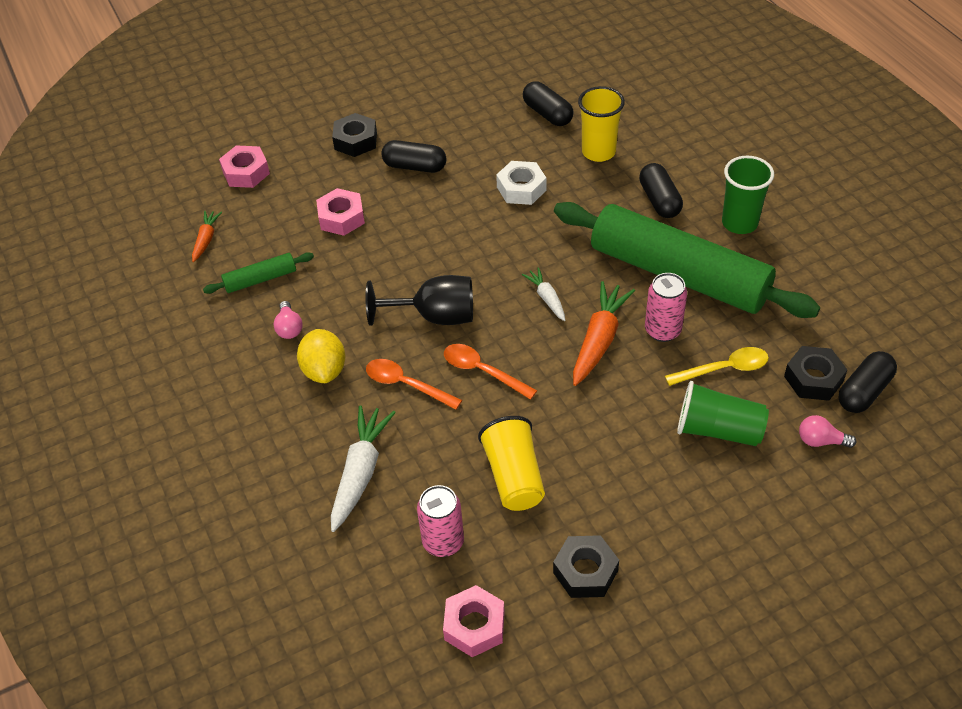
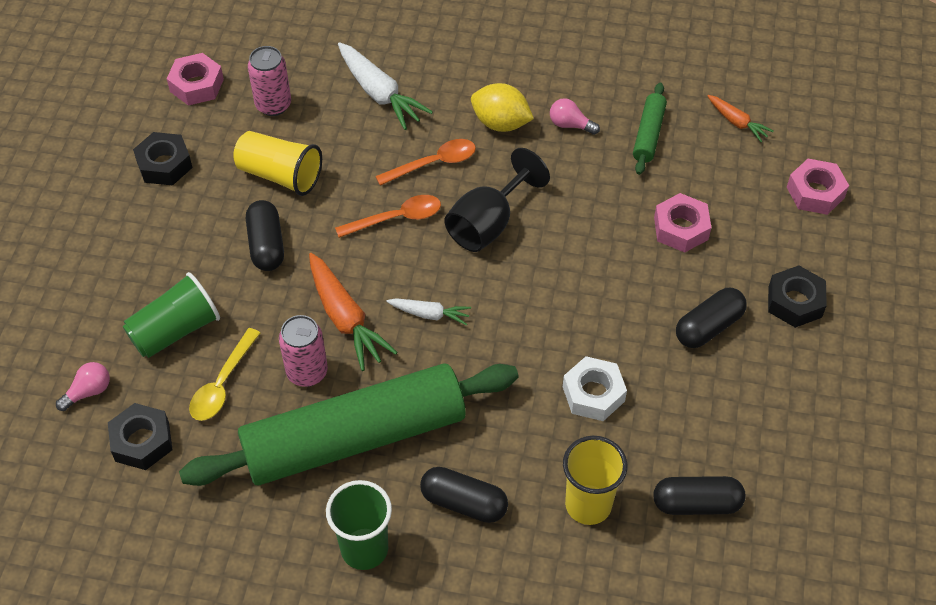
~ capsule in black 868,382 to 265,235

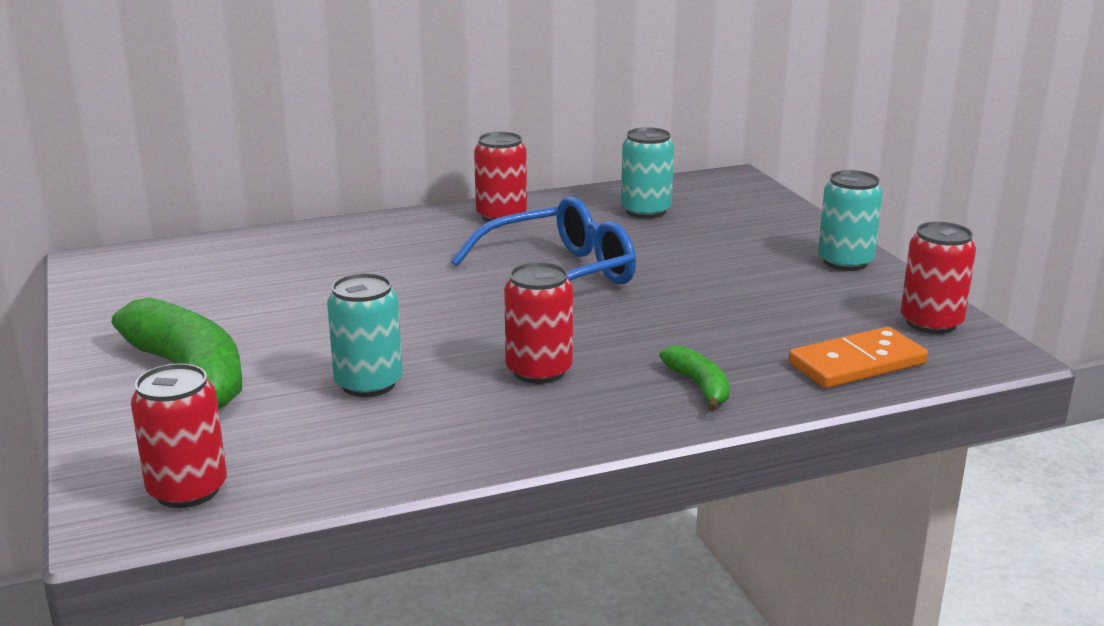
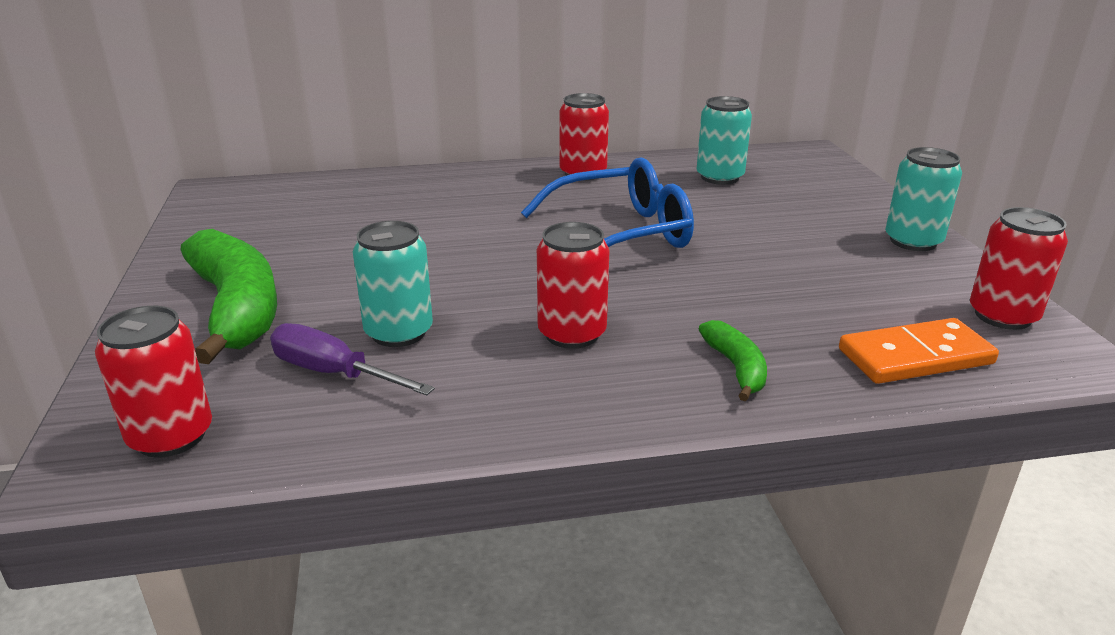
+ screwdriver in royal purple 352,359

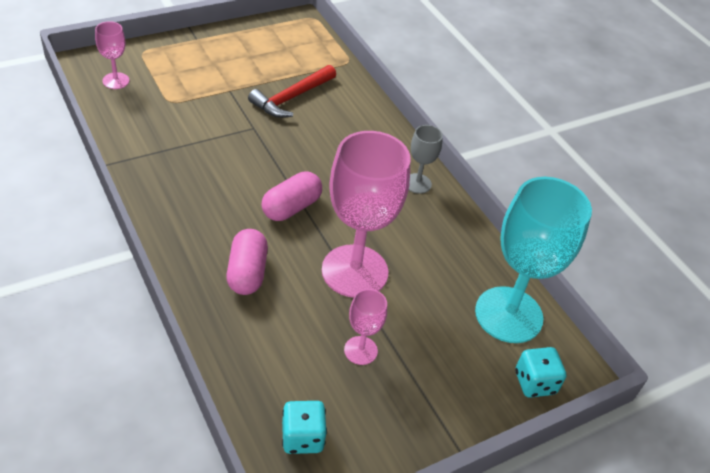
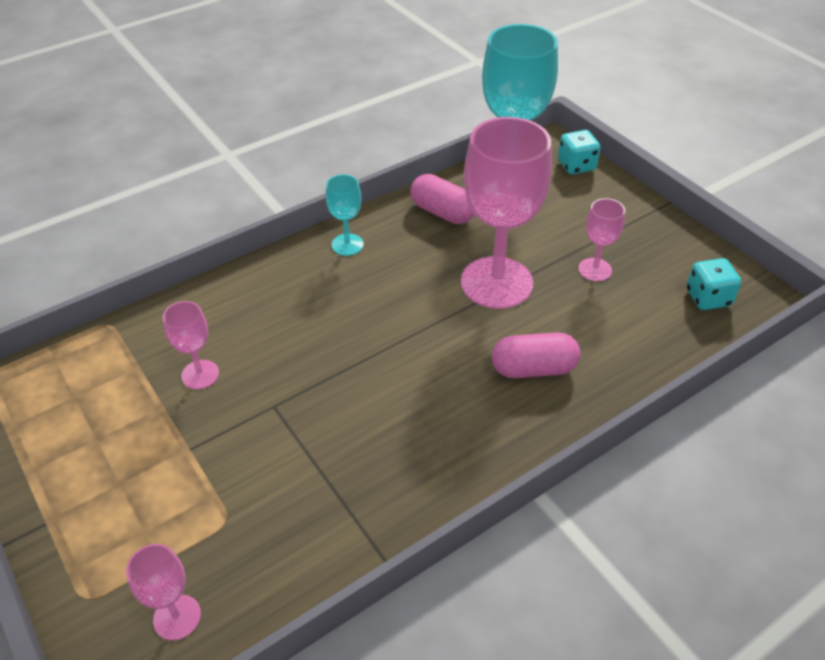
~ claw hammer in scarlet 292,91 to goblet in rose-pink 191,345
~ goblet in gray 426,159 to goblet in aqua 345,215
~ capsule in rose-pink 292,196 to 442,199

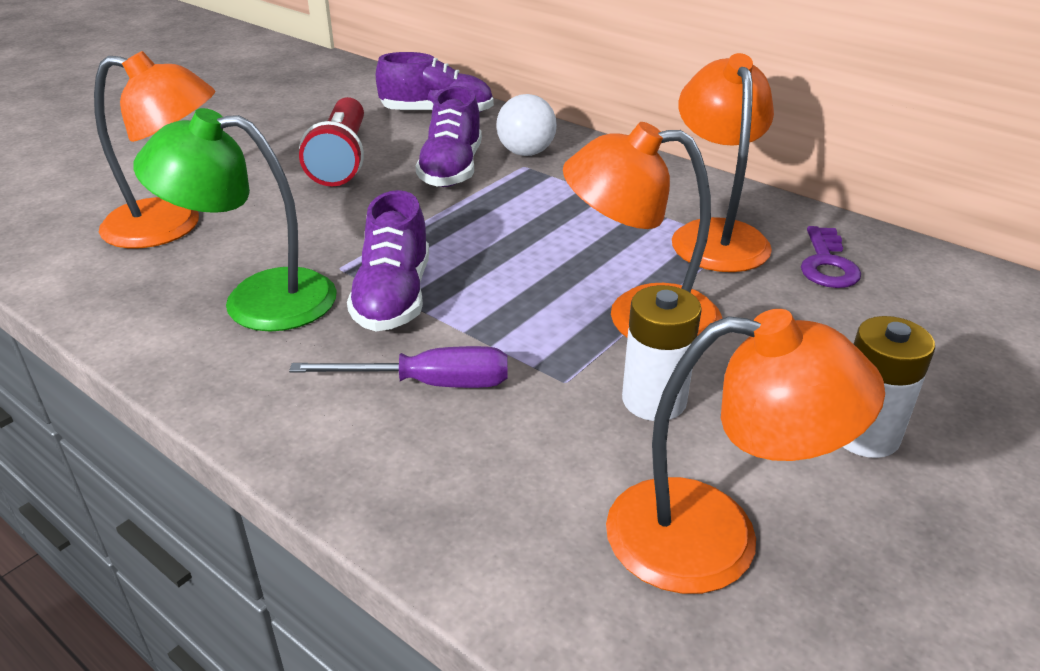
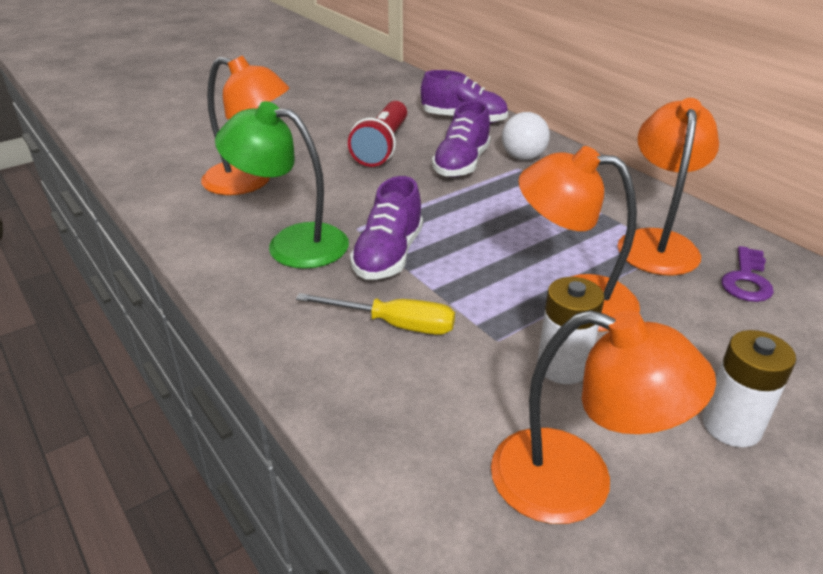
~ screwdriver in royal purple 398,367 to screwdriver in golden 375,314

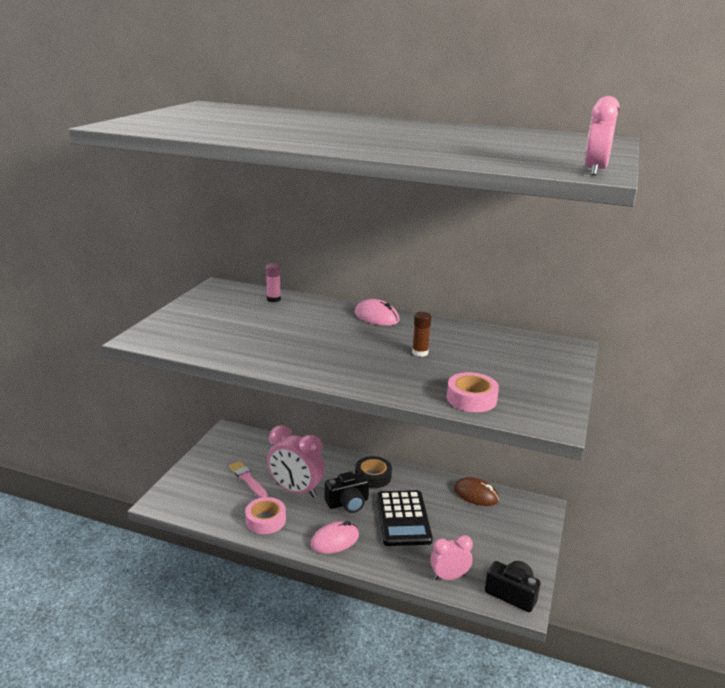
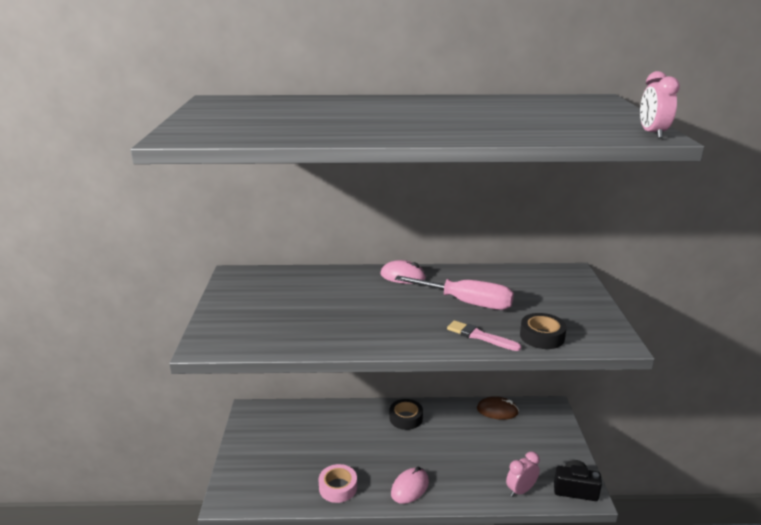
- glue in rose-pink 273,282
~ glue in brown 421,334 to screwdriver in rose-pink 454,292
~ tape in rose-pink 473,392 to tape in black 543,331
- alarm clock in rose-pink 296,461
~ brush in rose-pink 248,479 to 484,335
- camera in black 347,492
- adding machine in black 404,518

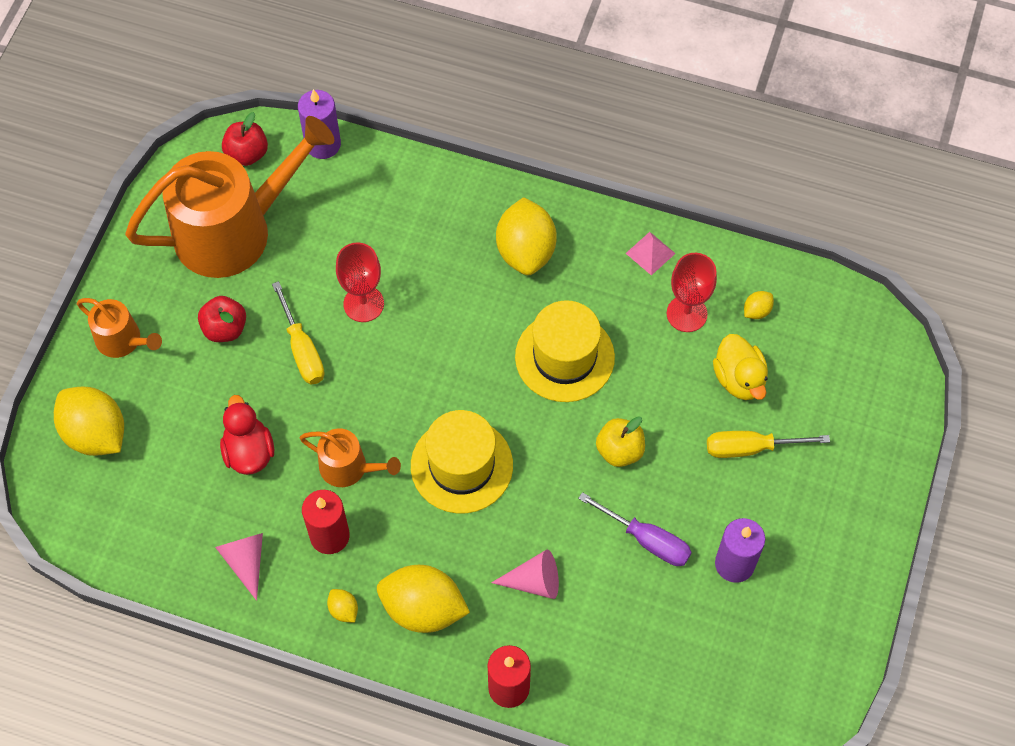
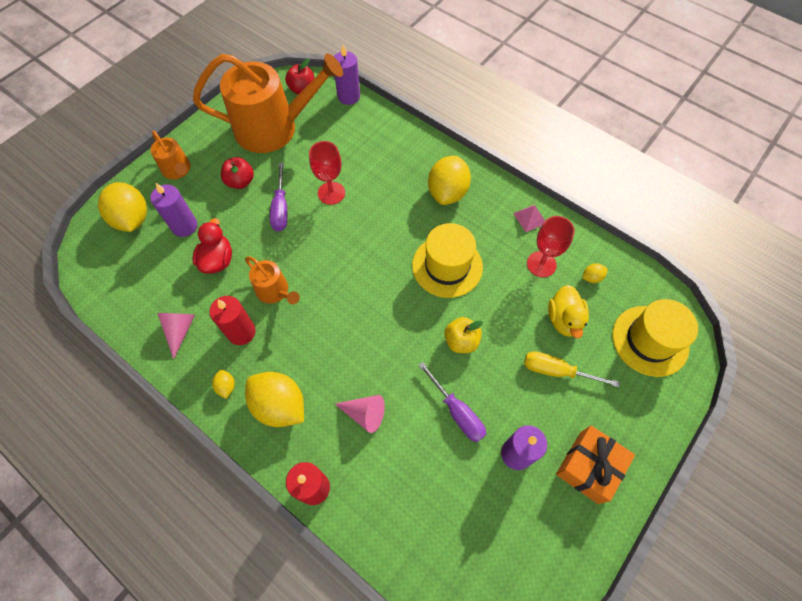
~ screwdriver in golden 298,332 to screwdriver in royal purple 278,197
~ top hat in golden 462,461 to 655,338
+ candle in royal purple 173,210
+ gift in bright orange 595,465

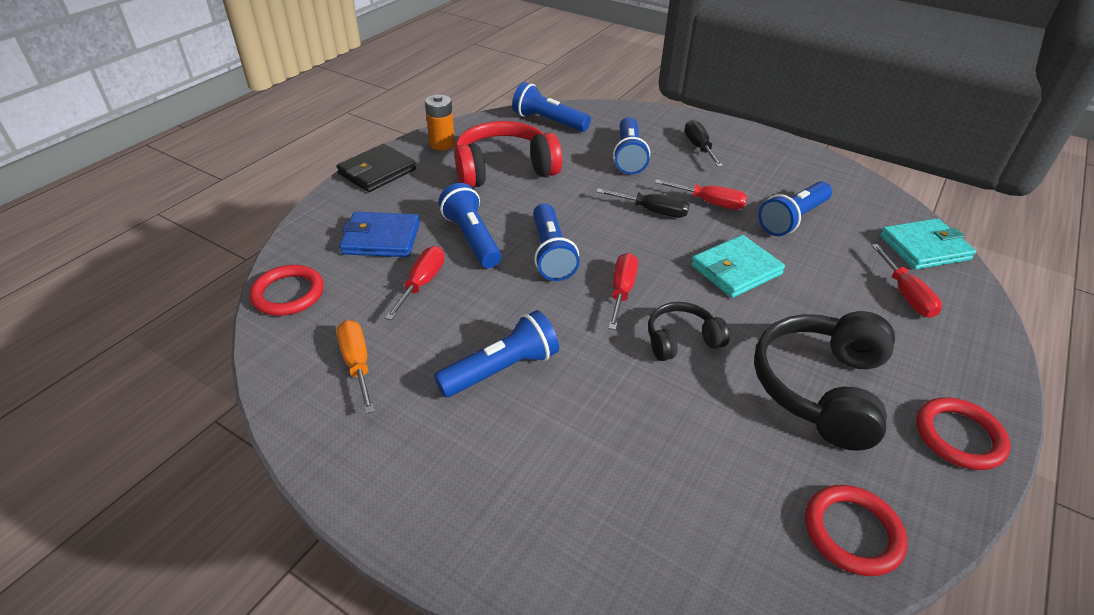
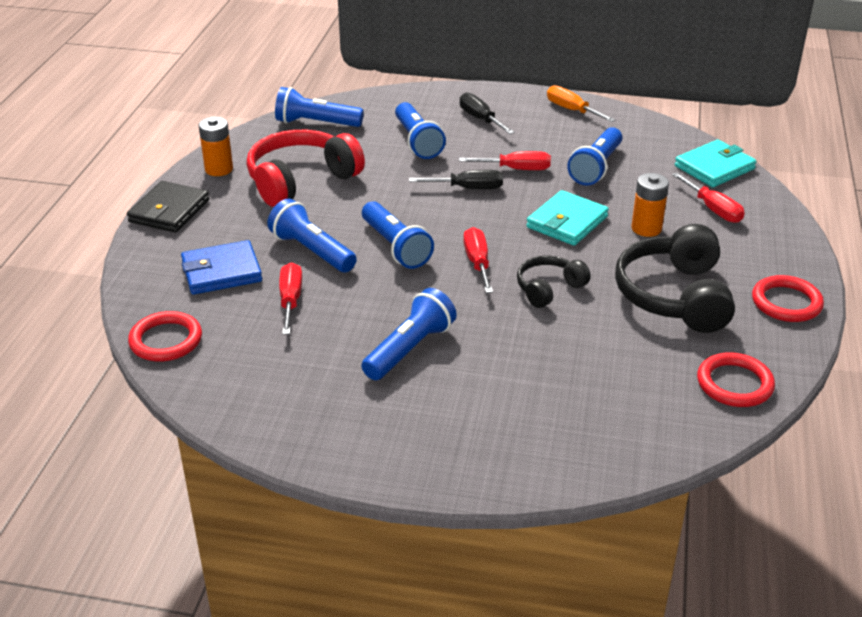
~ screwdriver in bright orange 355,367 to 581,103
+ battery in bright orange 650,205

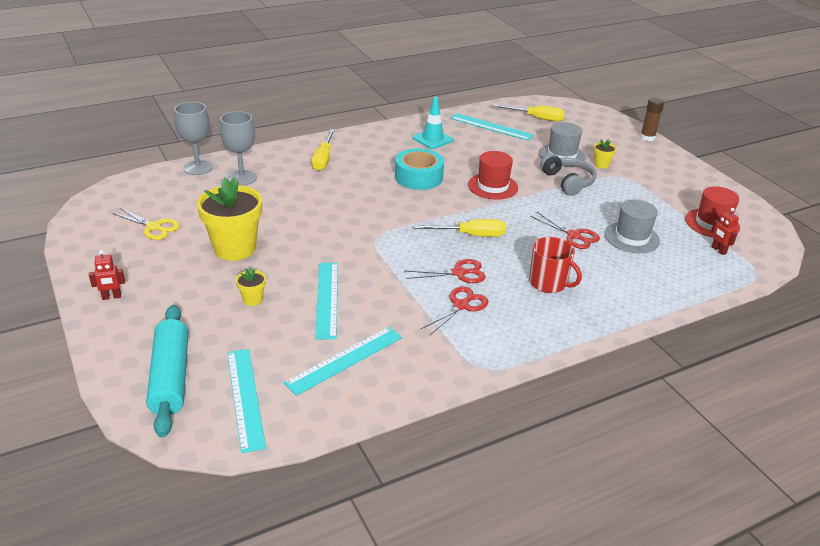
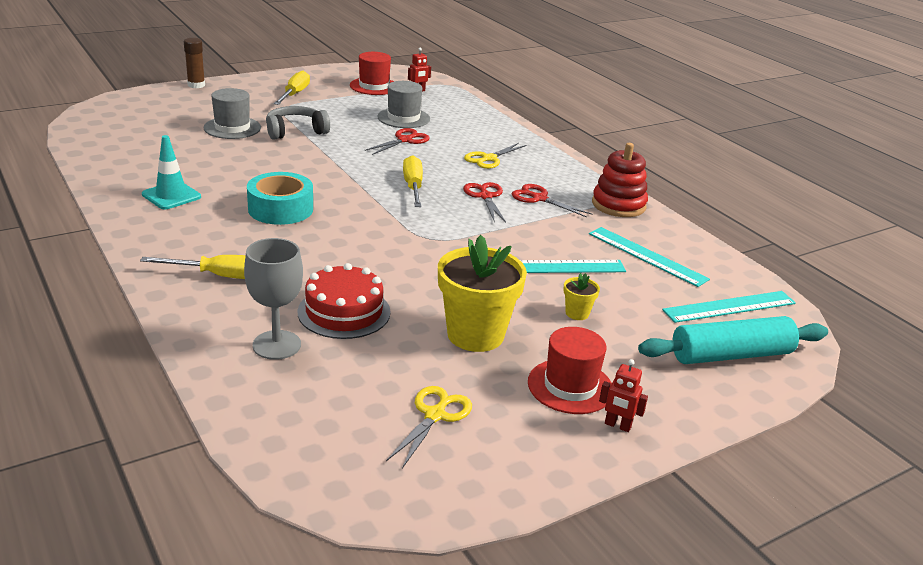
- goblet in gray 193,138
~ screwdriver in golden 529,112 to 292,88
- ruler in aqua 492,127
- plant pot in golden 605,154
~ top hat in scarlet 493,175 to 570,370
~ coffee mug in scarlet 555,265 to pair of scissors in golden 495,156
~ robot figure in scarlet 107,275 = 623,395 135 degrees clockwise
+ stacking rings in scarlet 620,180
+ cake in scarlet 344,301

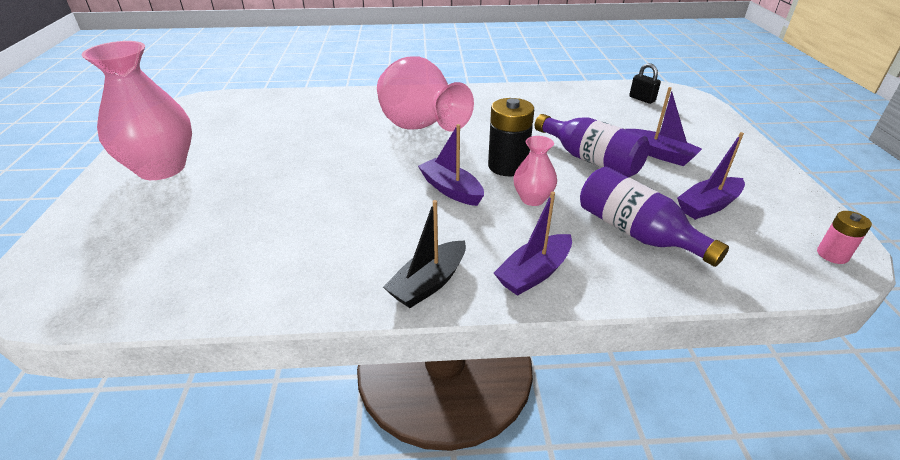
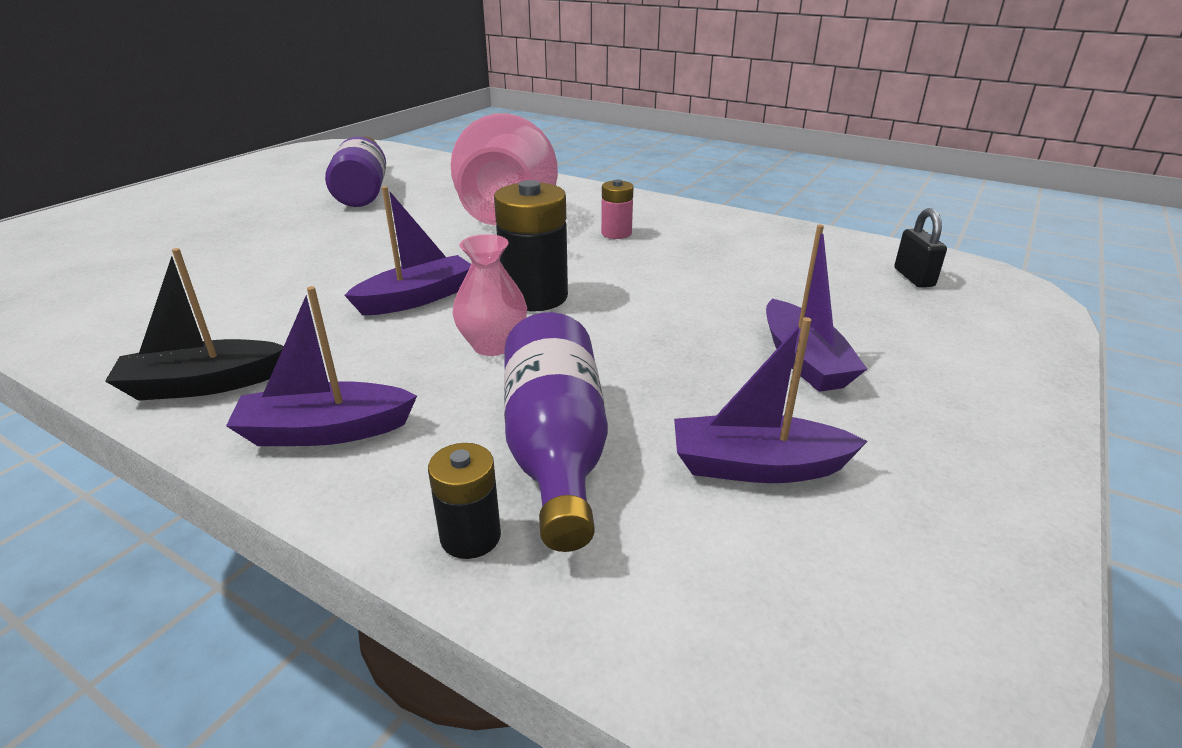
- flower vase in rose-pink 136,110
~ drink bottle in royal purple 592,145 to 355,172
~ sailboat in royal purple 451,165 = 407,250 60 degrees clockwise
~ battery in rose-pink 844,237 to 617,209
+ battery in black 464,501

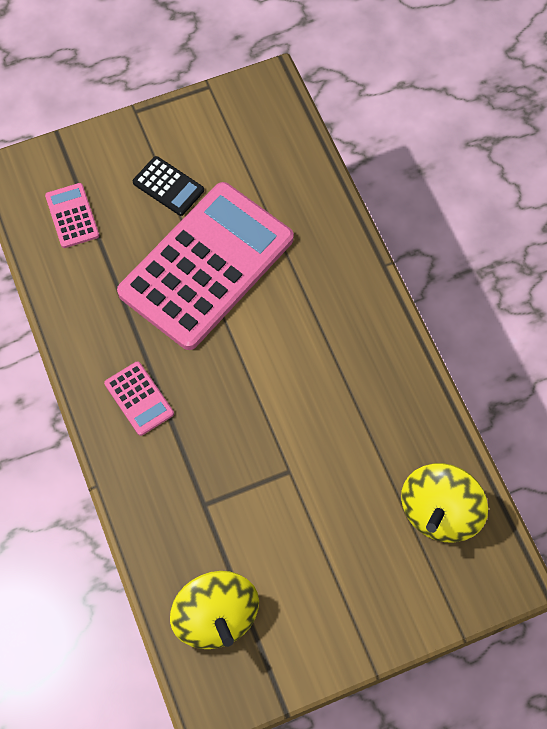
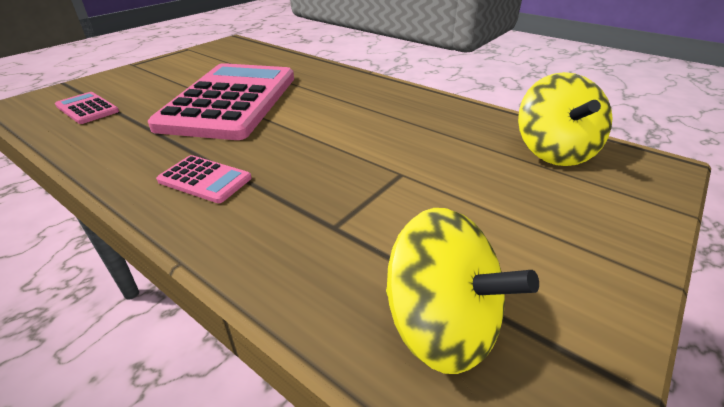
- adding machine in black 168,186

